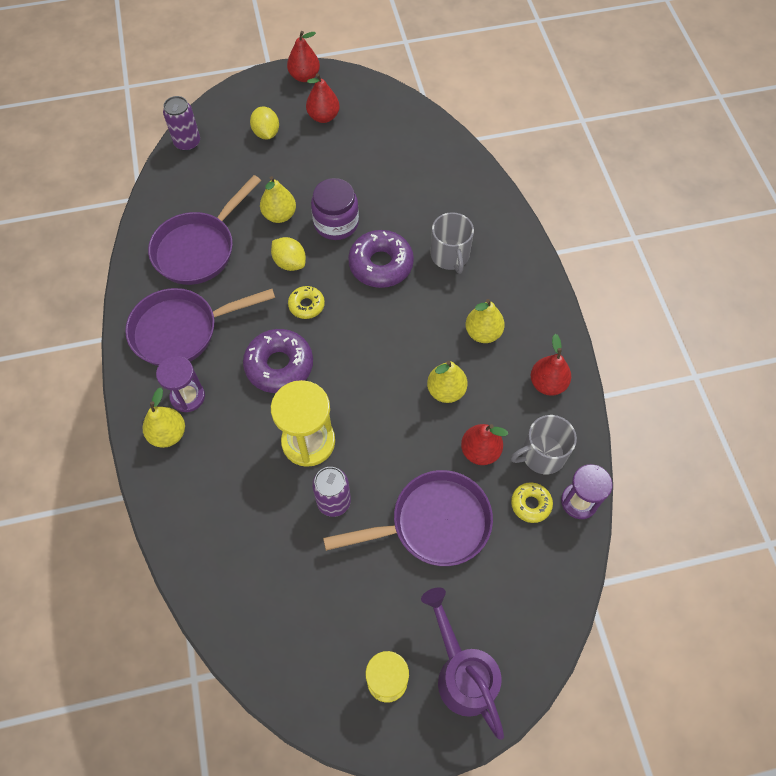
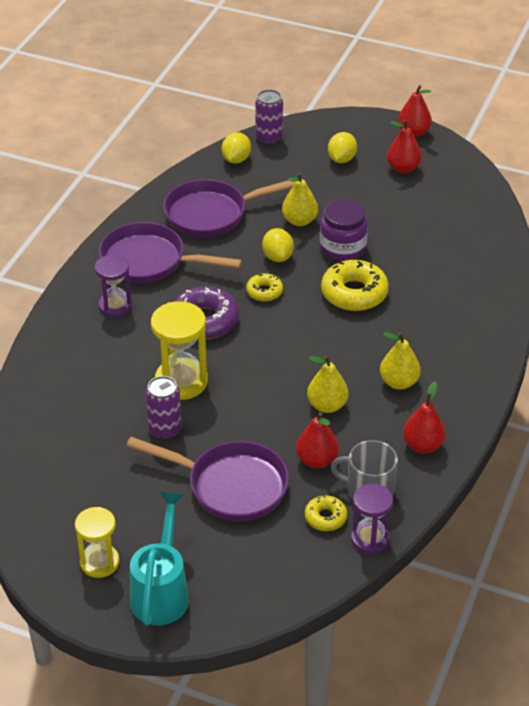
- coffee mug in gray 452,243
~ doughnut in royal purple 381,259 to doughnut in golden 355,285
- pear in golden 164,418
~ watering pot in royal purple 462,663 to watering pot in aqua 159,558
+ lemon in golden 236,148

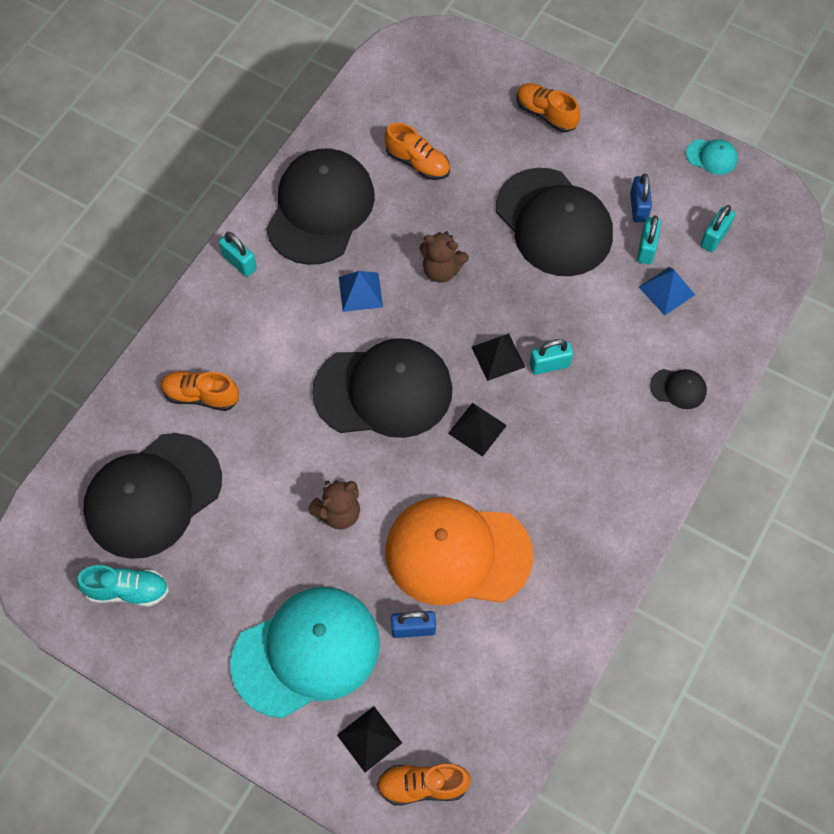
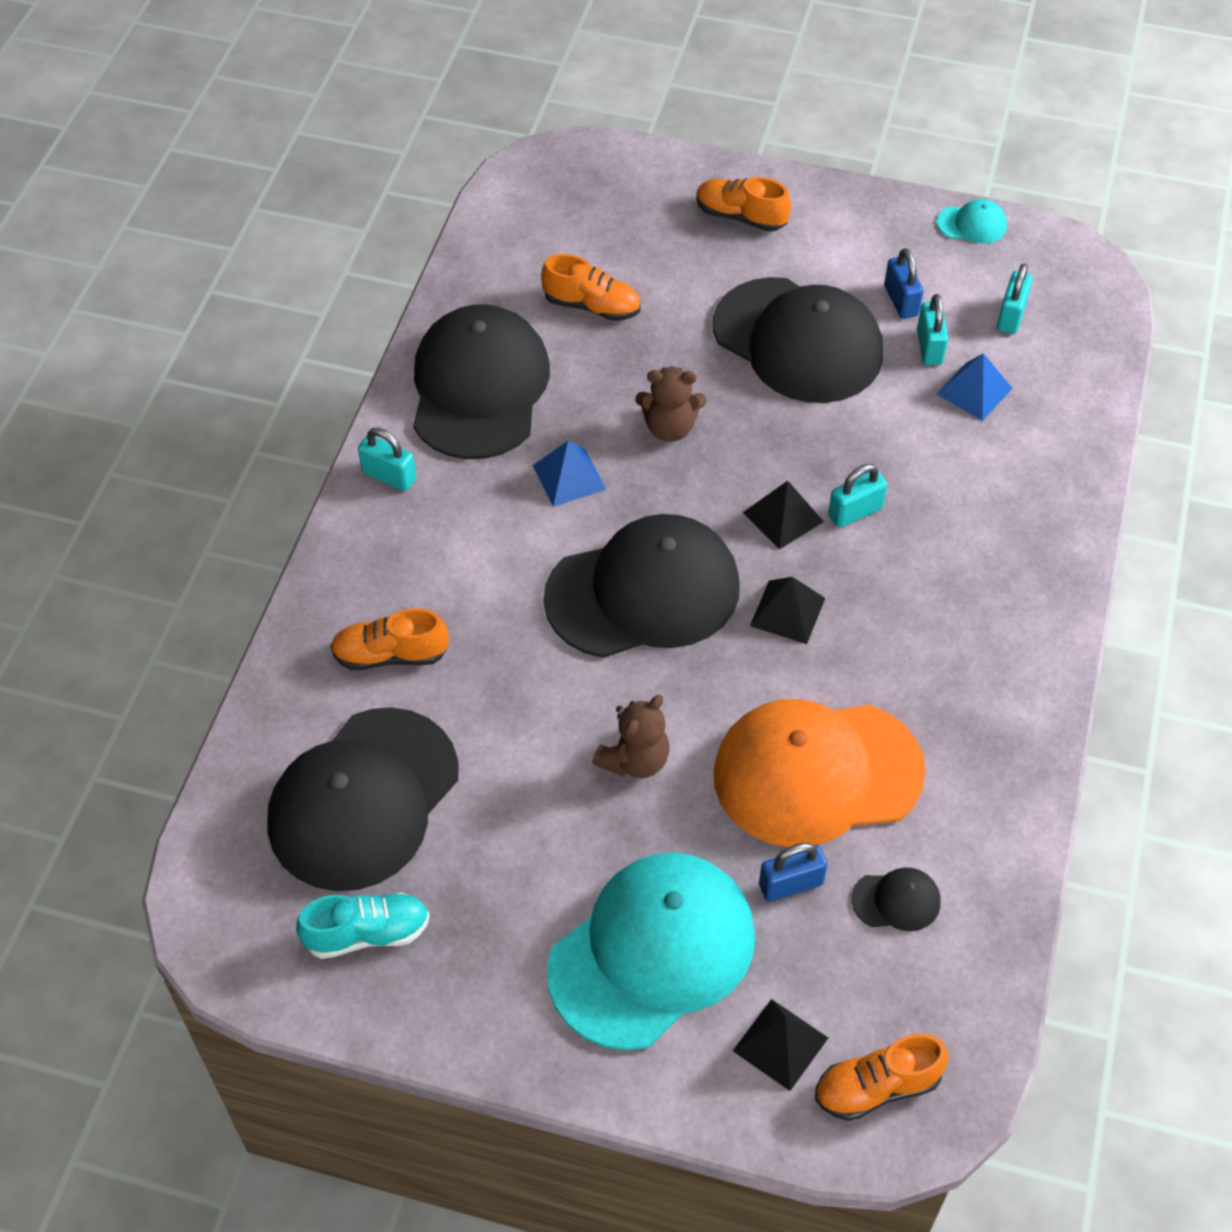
~ cap in black 678,389 to 896,899

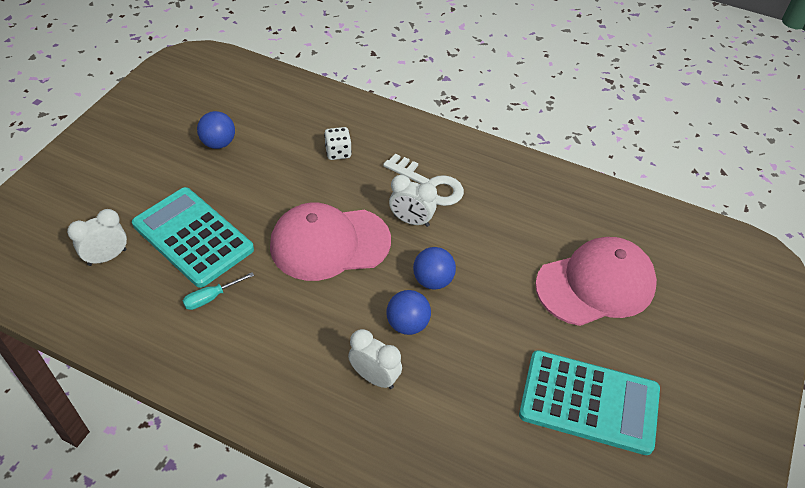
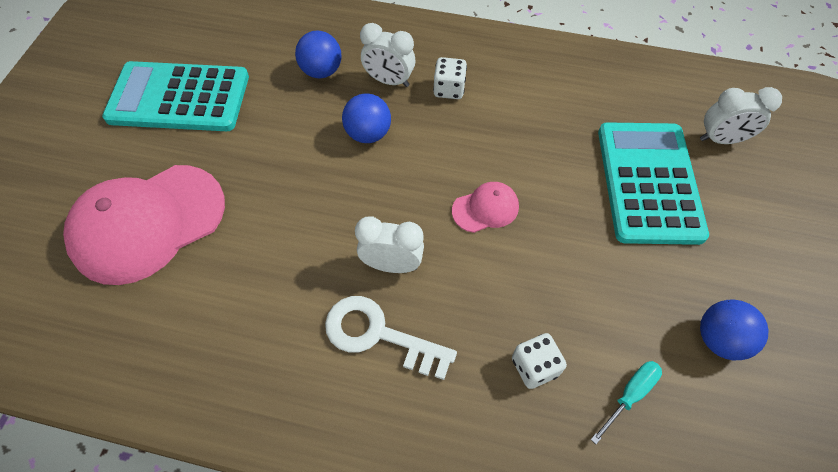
~ adding machine in aqua 193,237 = 653,183 120 degrees counterclockwise
~ cap in rose-pink 330,242 = 485,207 x0.45
~ alarm clock in snow-white 97,237 = 741,115 45 degrees clockwise
~ ball in blue 434,268 to 318,54
~ screwdriver in aqua 218,291 to 626,402
+ dice in snow-white 450,78

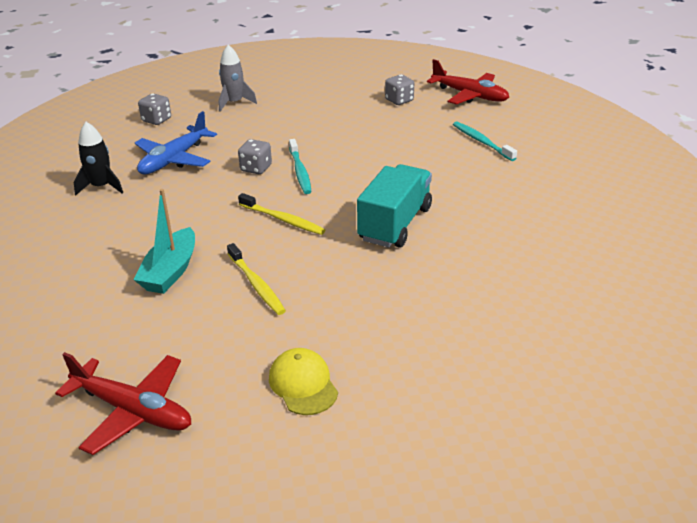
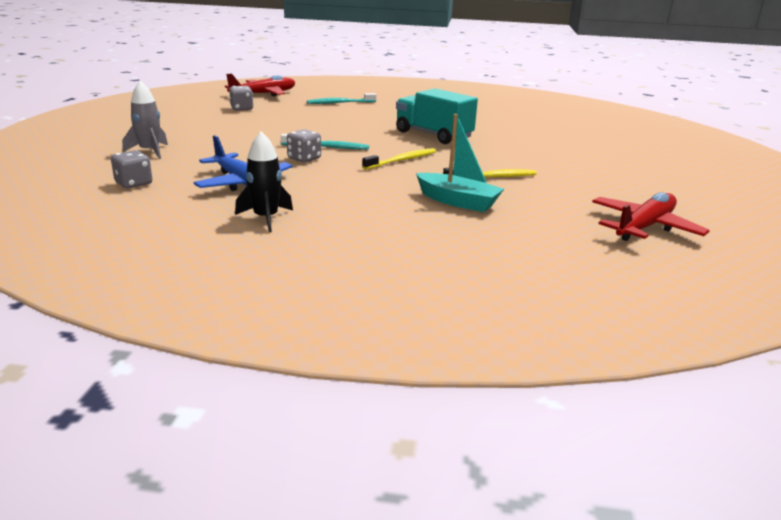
- cap in golden 303,381

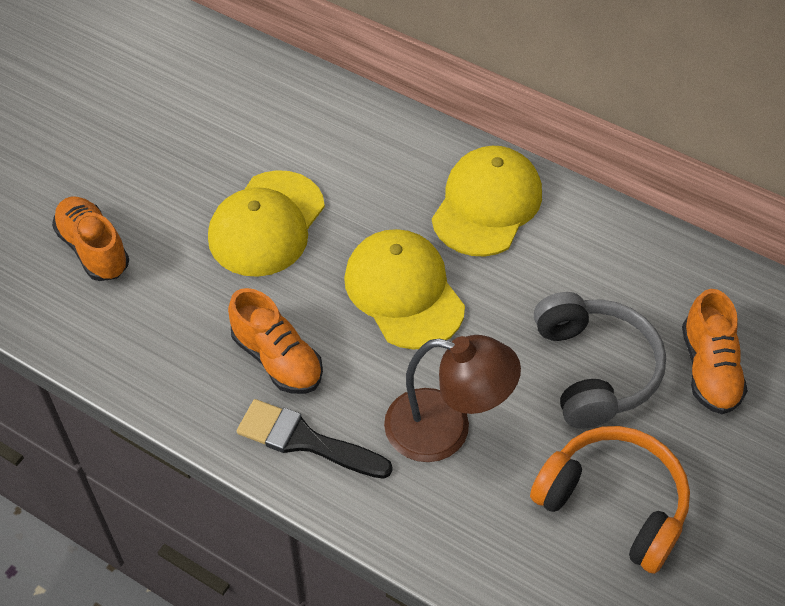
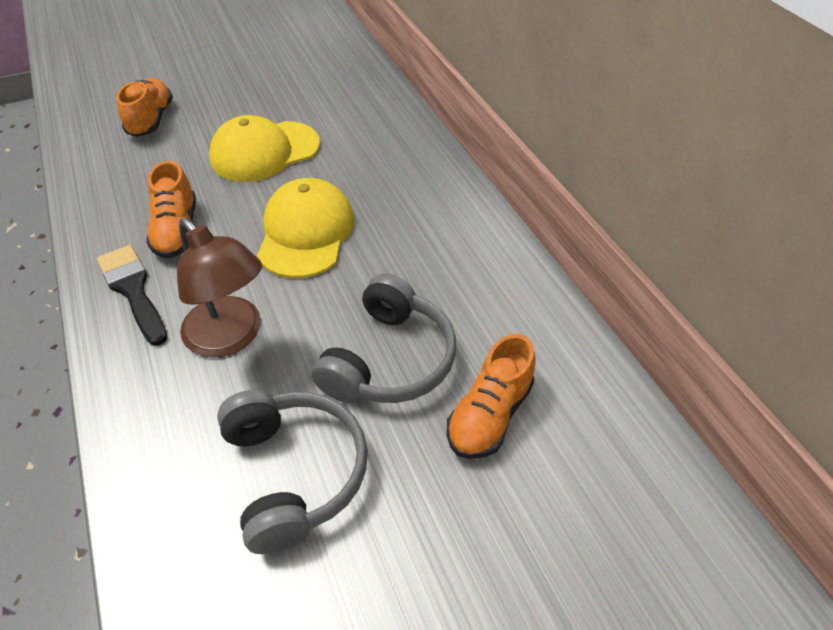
- cap in golden 487,201
~ headset in bright orange 610,500 to headset in gray 292,472

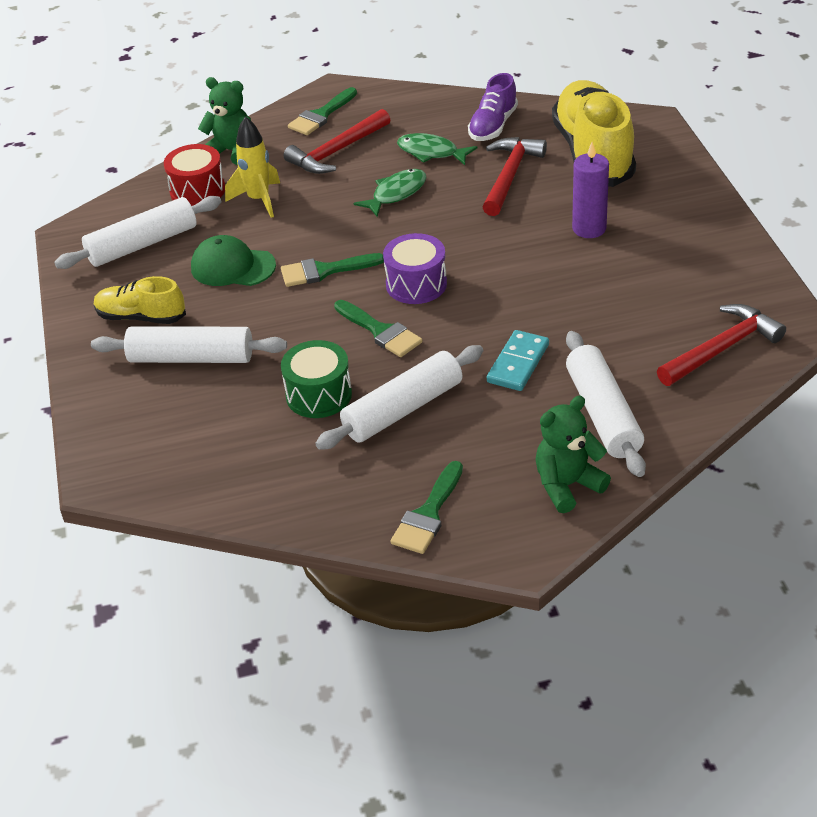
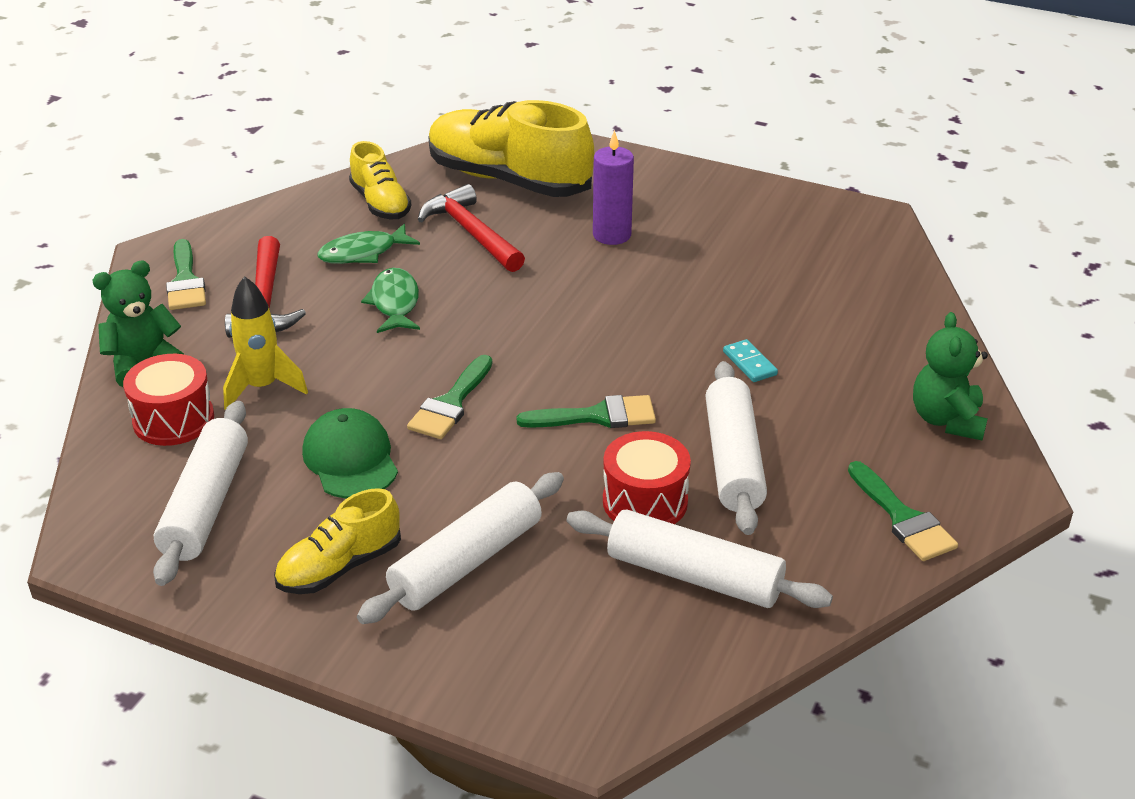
~ shoe in royal purple 493,107 to shoe in golden 380,180
- toy drum in royal purple 415,268
~ cap in emerald 233,260 = 350,453 105 degrees clockwise
- claw hammer in scarlet 721,345
~ domino tile in aqua 518,360 = 750,360 x0.66
~ rolling pin in snow-white 606,404 to 700,558
~ toy drum in emerald 316,379 to toy drum in scarlet 647,477

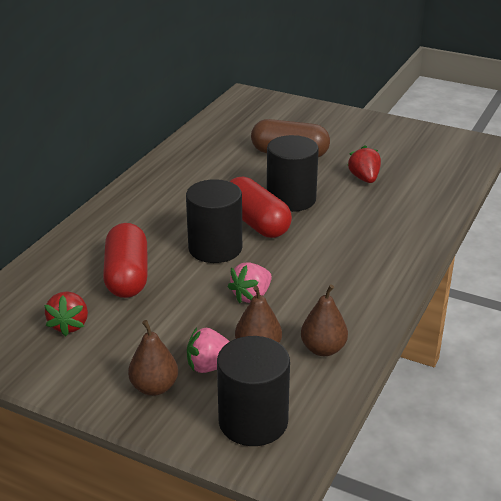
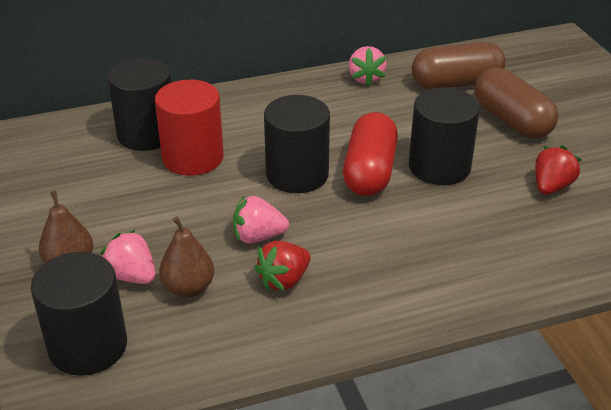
~ capsule in scarlet 125,260 to solid cylinder in scarlet 189,128
- pear in brown 324,320
~ berry in scarlet 66,314 to 282,266
+ capsule in brown 459,65
+ berry in rose-pink 368,66
+ solid cylinder in black 139,104

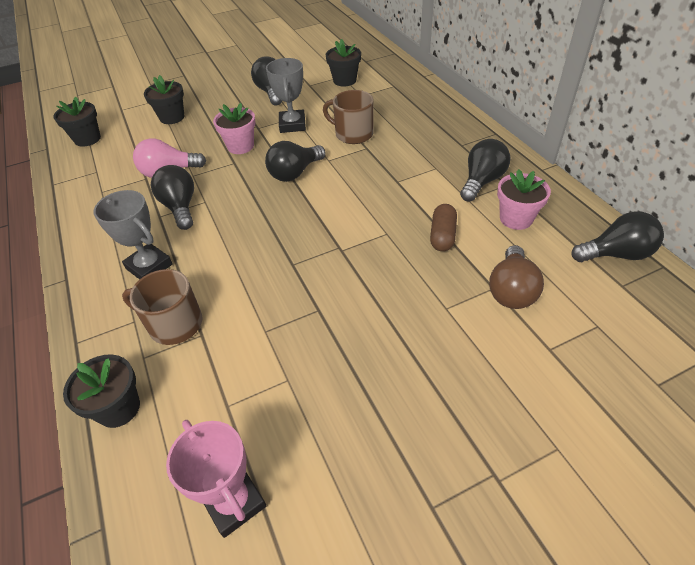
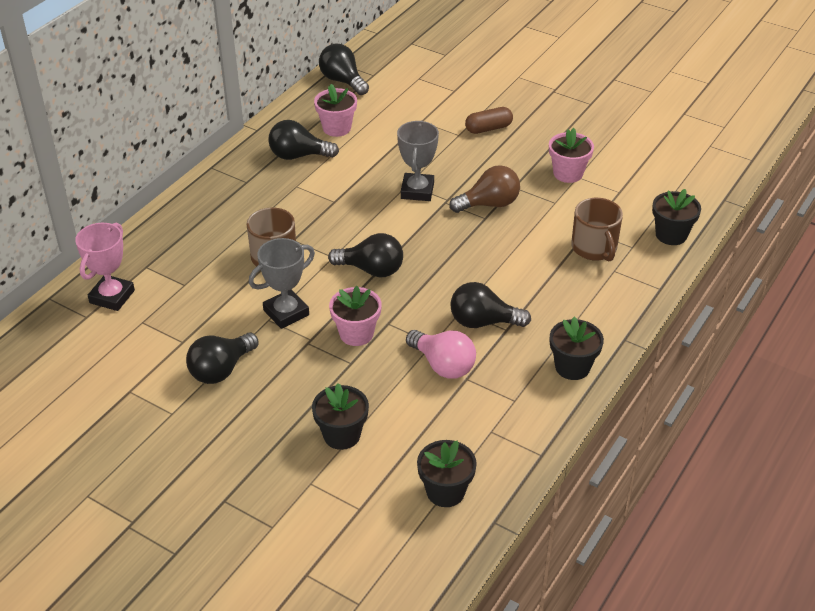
~ plant pot in black 343,63 to 577,348
~ bulb in black 172,197 = 490,305 60 degrees clockwise
~ award cup in gray 133,235 to 418,161
~ capsule in brown 443,227 to 489,120
~ bulb in brown 516,277 to 484,189
~ award cup in rose-pink 216,479 to 105,267
+ plant pot in rose-pink 571,155

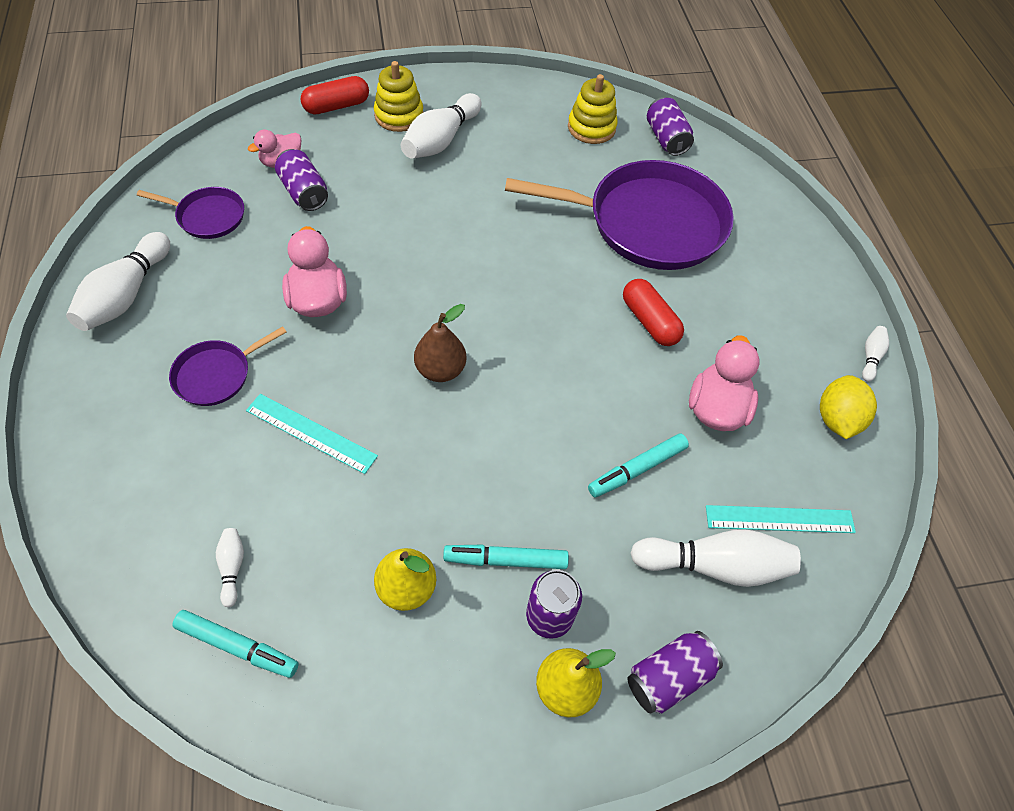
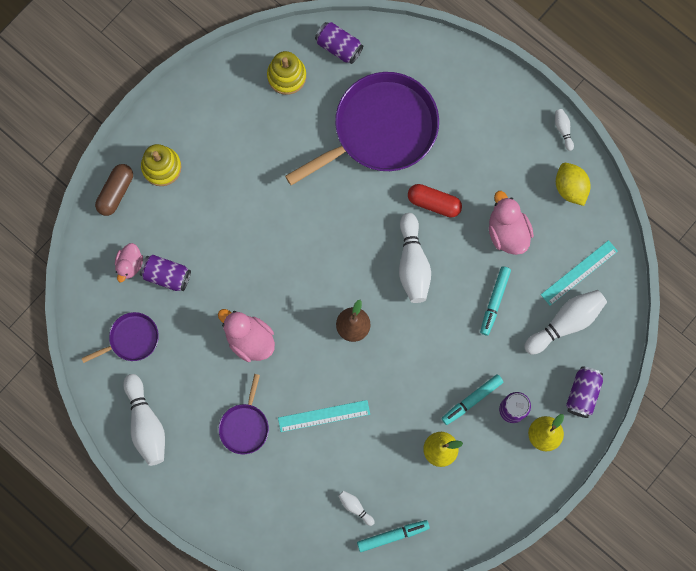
~ capsule in scarlet 334,95 to capsule in brown 114,190
~ skittle in snow-white 441,126 to 415,258

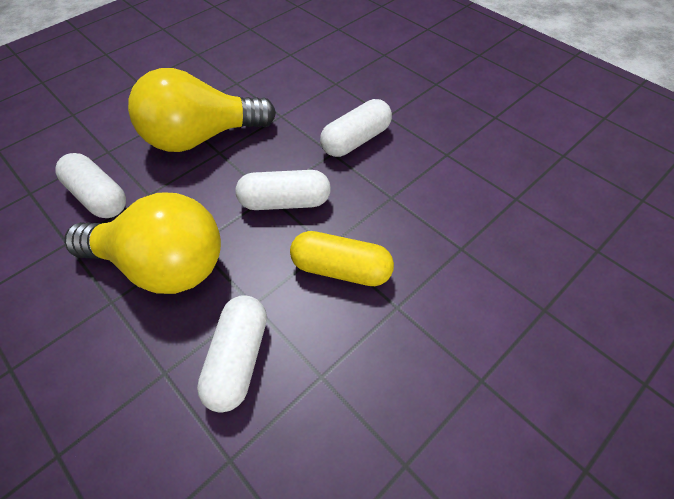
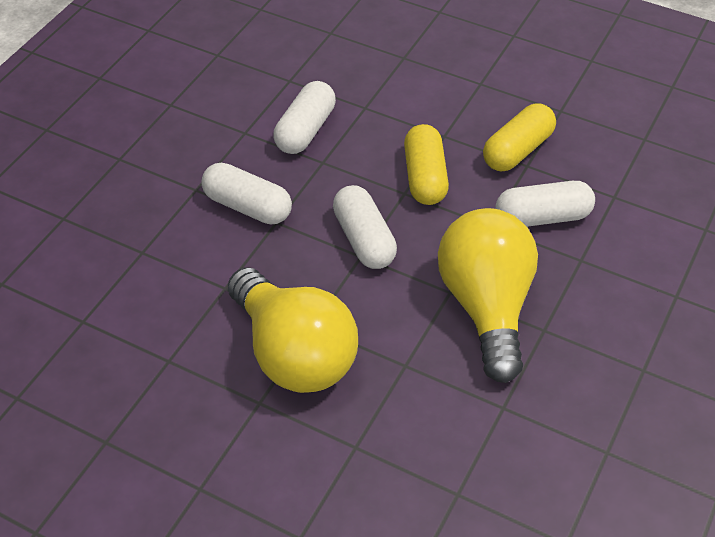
~ capsule in snow-white 90,185 to 304,117
+ capsule in golden 519,137

